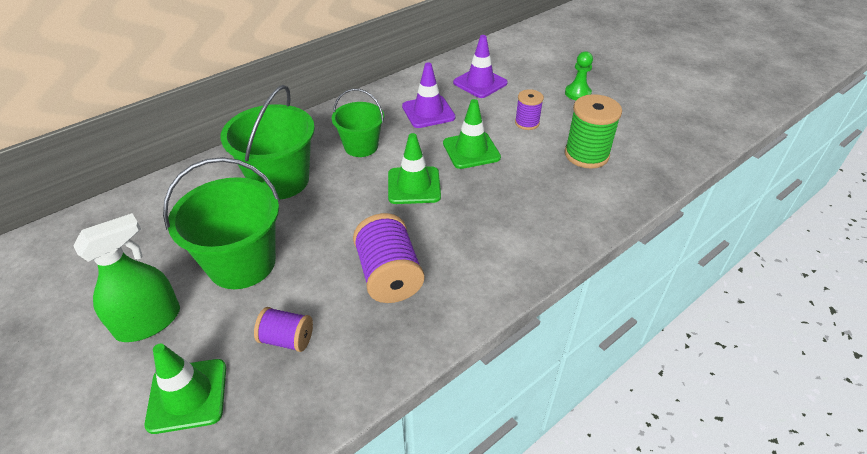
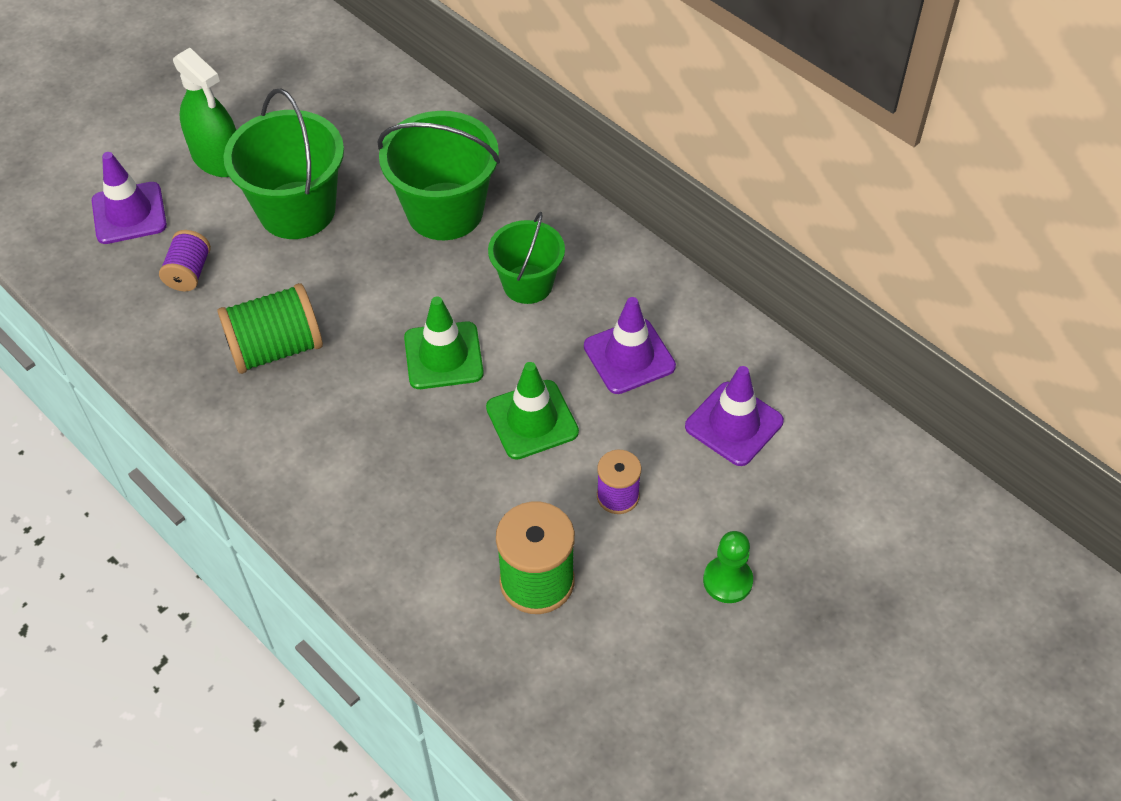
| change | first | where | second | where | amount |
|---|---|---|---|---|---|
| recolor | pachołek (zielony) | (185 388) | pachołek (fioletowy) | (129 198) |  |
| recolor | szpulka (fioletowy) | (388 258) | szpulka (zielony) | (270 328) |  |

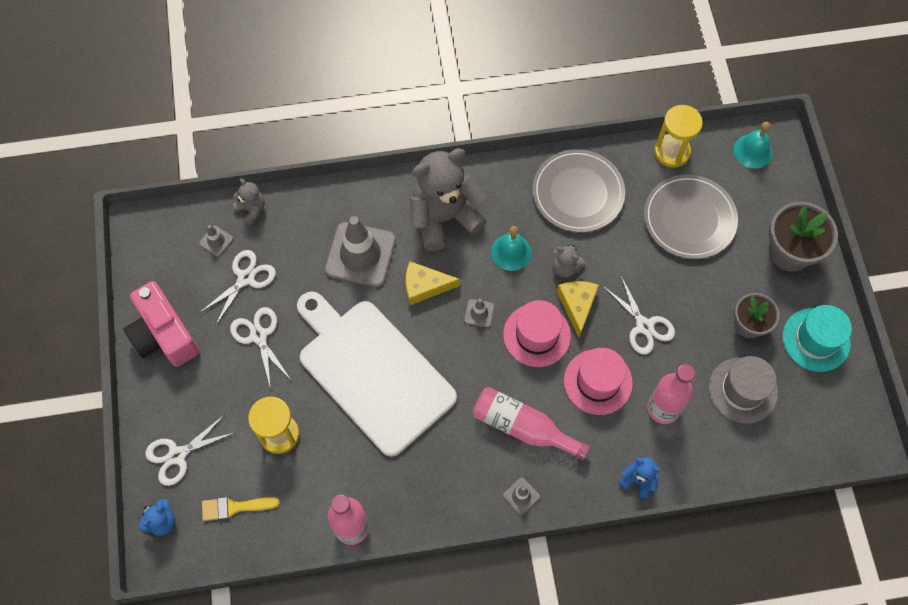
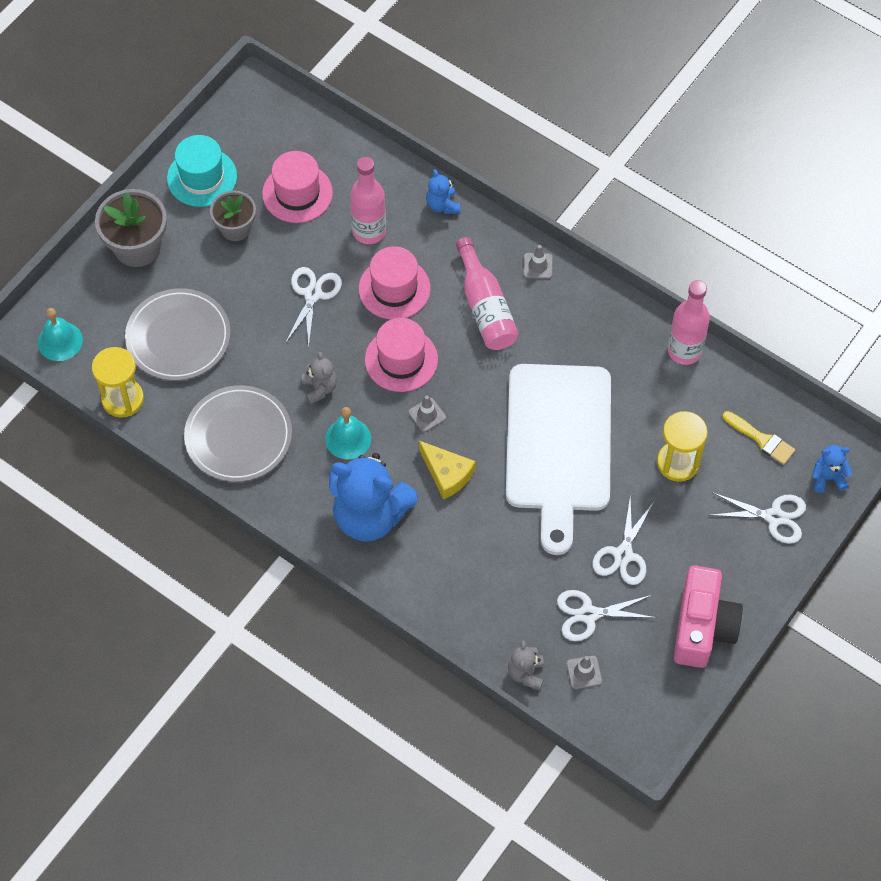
| change | first | where | second | where | amount |
|---|---|---|---|---|---|
| recolor | kapelusz (szary) | (743 390) | kapelusz (różowy) | (297 187) |  |
| recolor | miś (szary) | (448 199) | miś (niebieski) | (373 497) |  |
| delete | pachołek (szary) | (360 251) |  |  |  |
| delete | ser (żółty) | (578 309) |  |  |  |

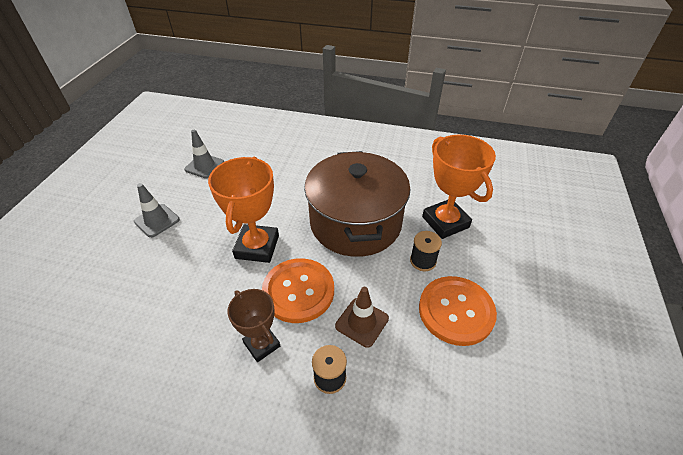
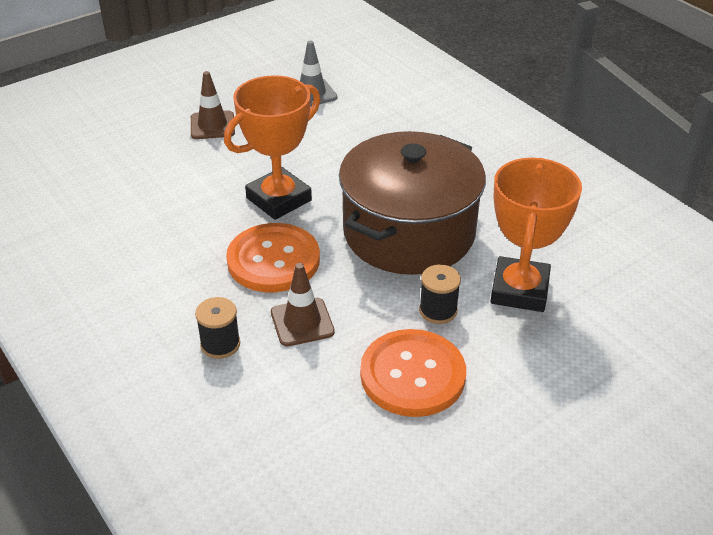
| change | first | where | second | where | amount |
|---|---|---|---|---|---|
| recolor | pachołek (szary) | (157 210) | pachołek (brązowy) | (213 105) |  |
| delete | puchar (brązowy) | (253 325) |  |  |  |

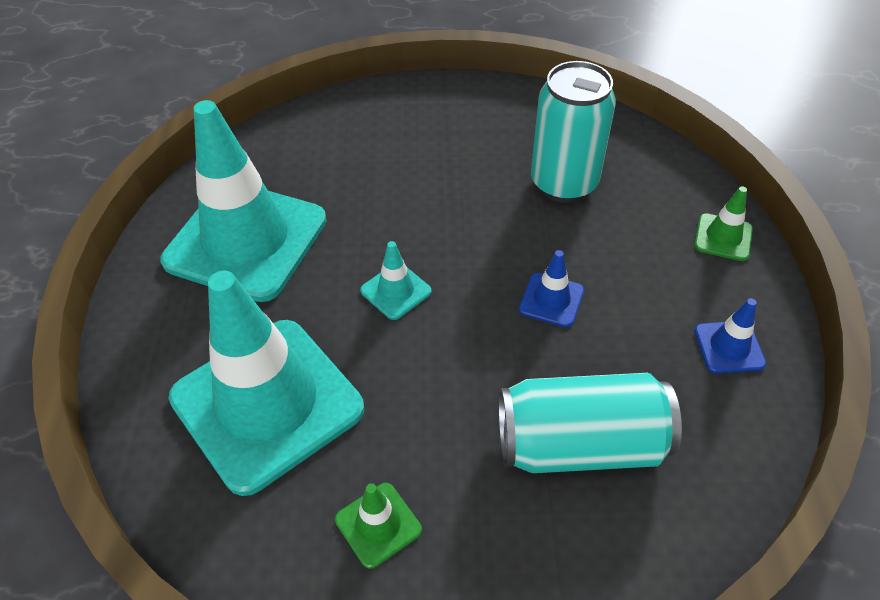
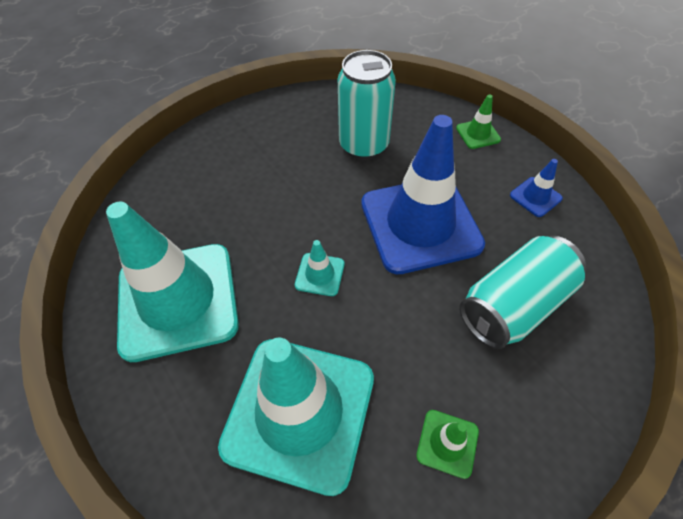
| change | first | where | second | where | amount |
|---|---|---|---|---|---|
| resize | pachołek (niebieski) | (551 288) |  | (423 194) | x2.48 |

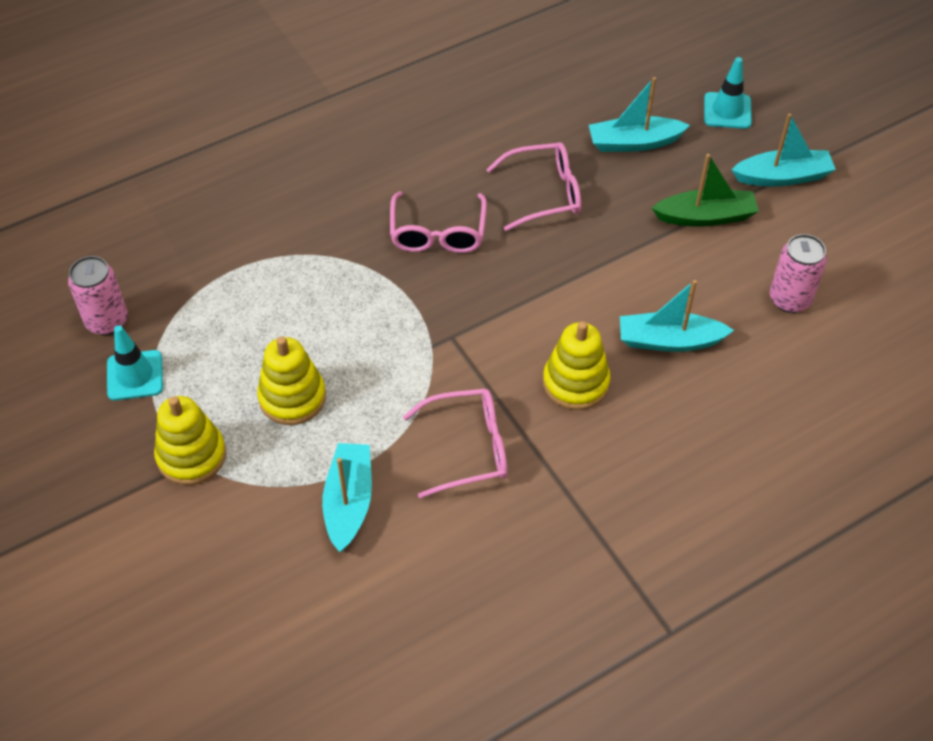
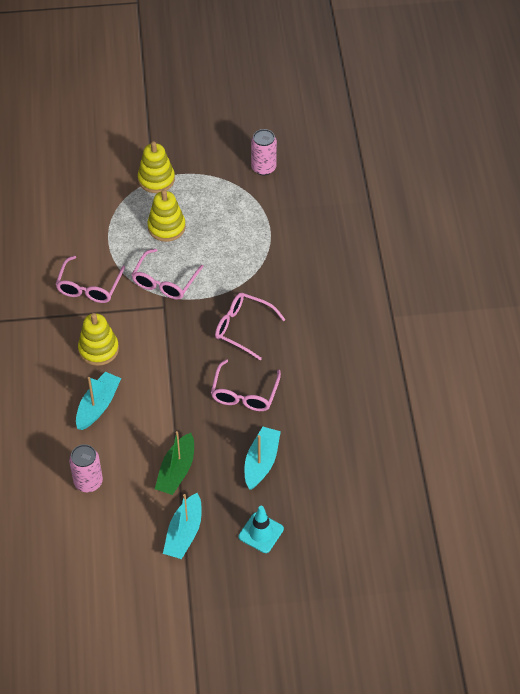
| change | first | where | second | where | amount |
|---|---|---|---|---|---|
| insert |  |  | okulary (różowy) | (168 274) |  |
| delete | pachołek (turkusowy) | (135 363) |  |  |  |
| delete | łódka (turkusowy) | (347 497) |  |  |  |

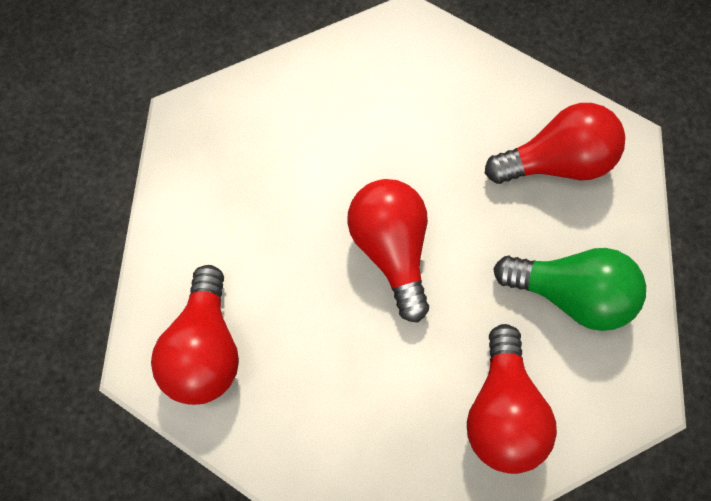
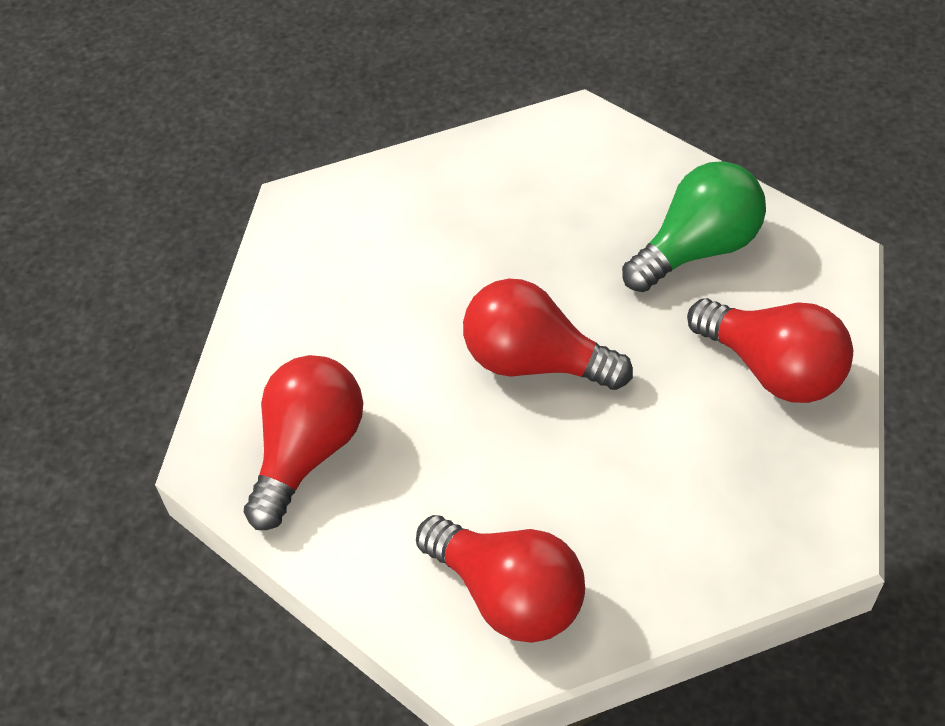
| change | first | where | second | where | amount |
|---|---|---|---|---|---|
| move | żarówka (czerwony) | (555 143) |  | (303 442) |  |

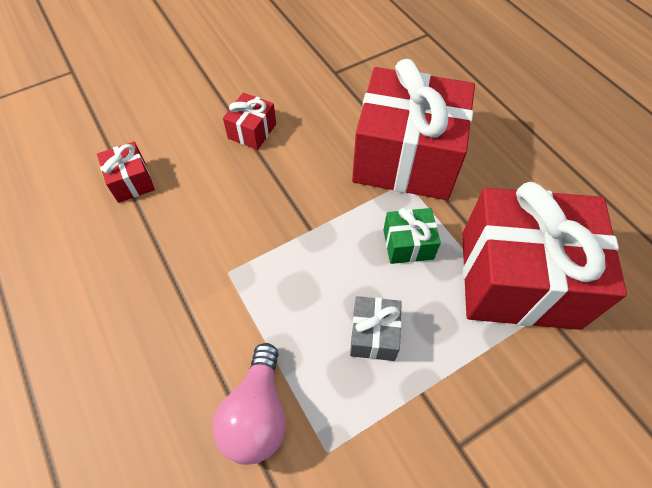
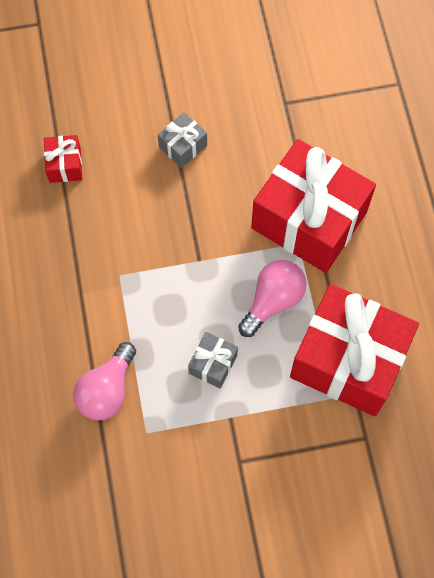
| change | first | where | second | where | amount |
|---|---|---|---|---|---|
| recolor | prezent (czerwony) | (249 121) | prezent (szary) | (182 140) |  |
| replace | prezent (zielony) | (412 236) | żarówka (różowy) | (272 298) |  |

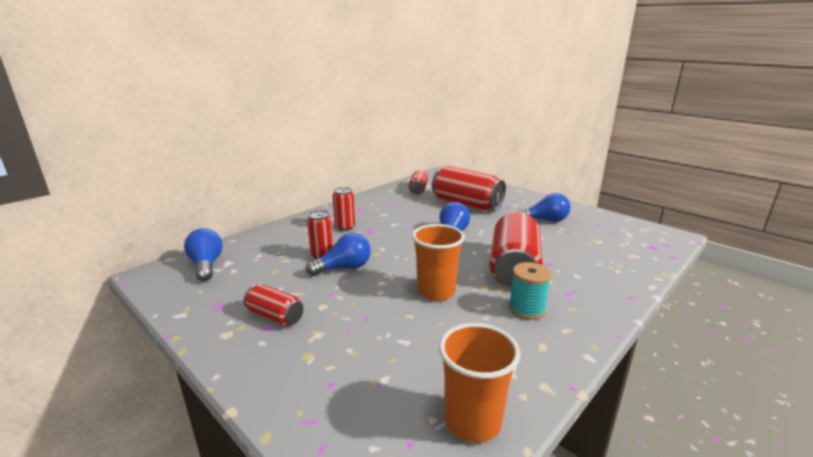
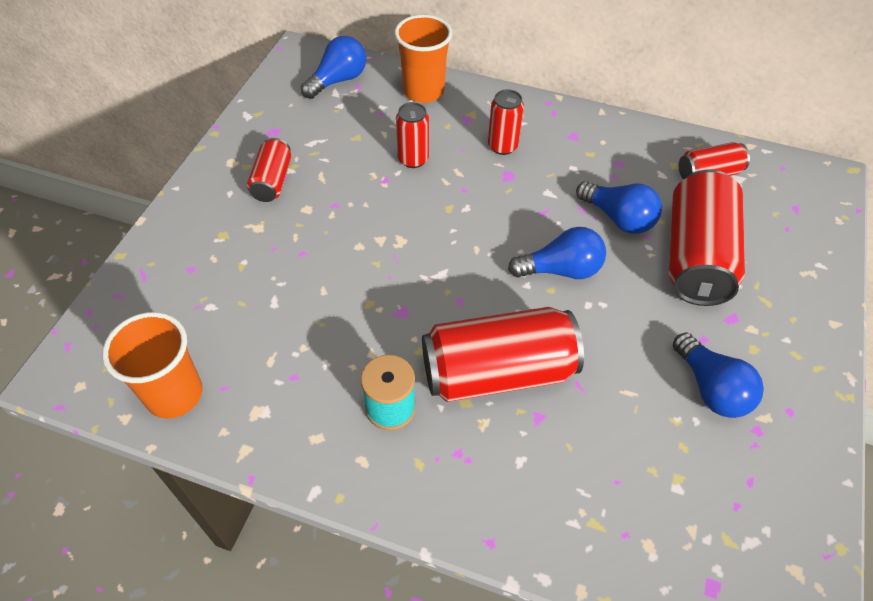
| change | first | where | second | where | amount |
|---|---|---|---|---|---|
| move | szklanka (pomarańczowy) | (438 262) |  | (423 59) |  |
| move | żarówka (niebieski) | (338 254) |  | (619 207) |  |

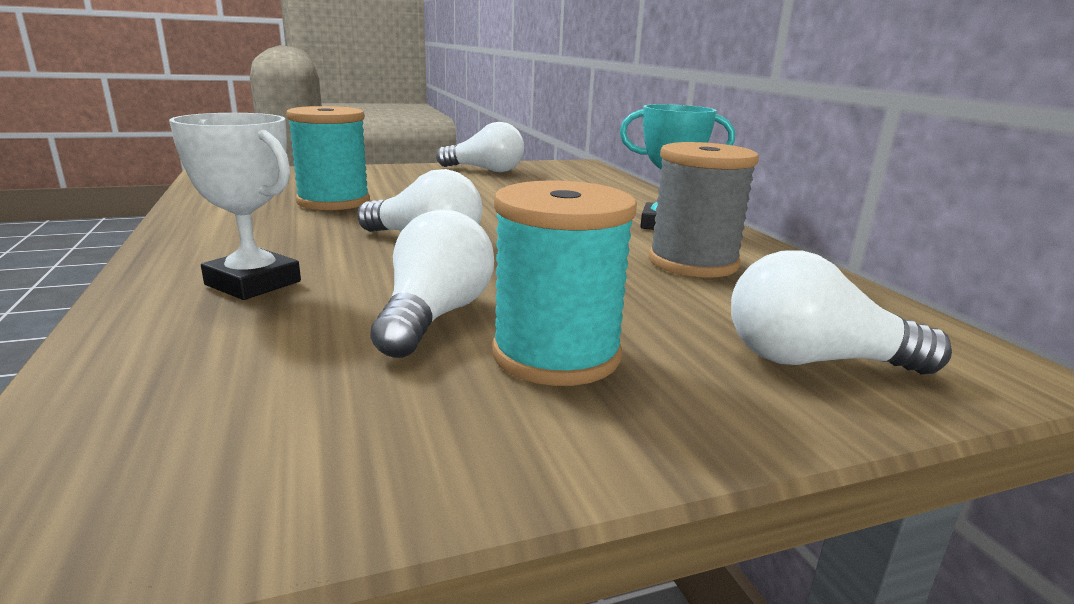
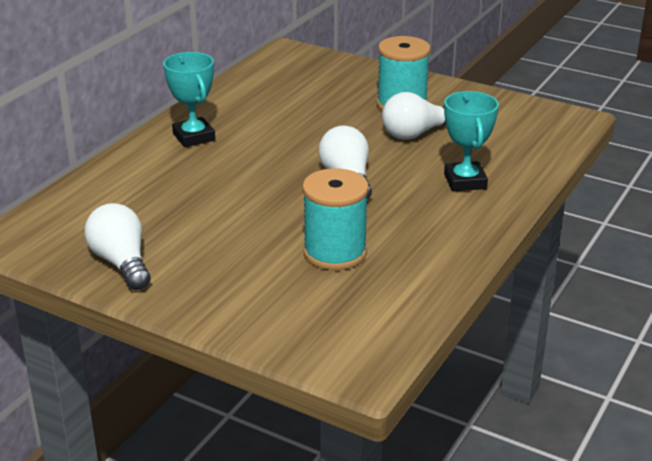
| change | first | where | second | where | amount |
|---|---|---|---|---|---|
| recolor | puchar (biały) | (235 206) | puchar (turkusowy) | (471 141) |  |
| delete | szpulka (szary) | (704 210) |  |  |  |
| delete | żarówka (biały) | (841 312) |  |  |  |

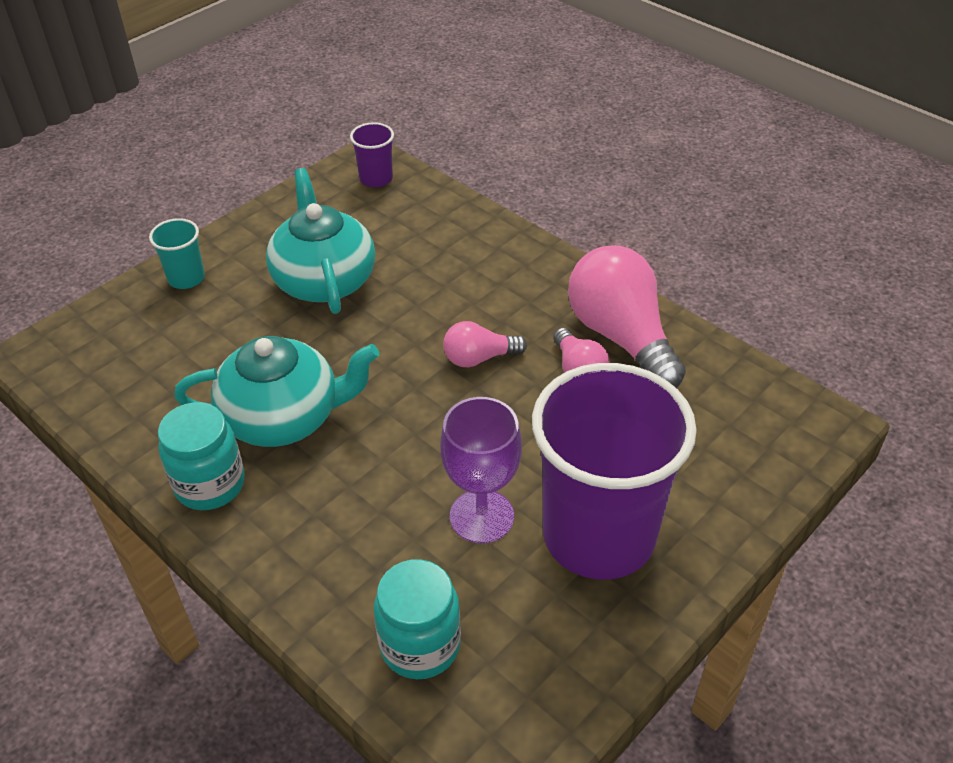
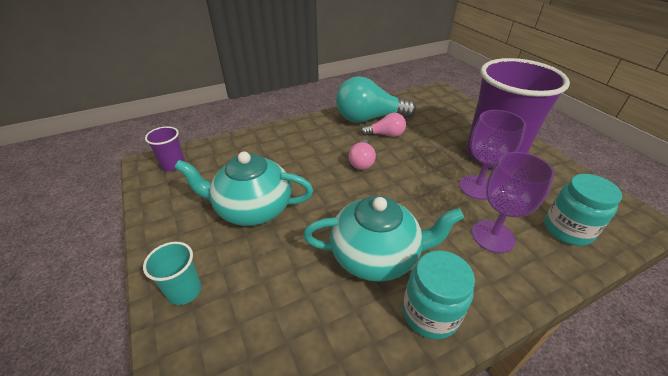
| change | first | where | second | where | amount |
|---|---|---|---|---|---|
| rotate | imbryk (turkusowy) | (276 391) |  | (383 239) | 75 degrees clockwise |
| recolor | żarówka (różowy) | (627 316) | żarówka (turkusowy) | (376 99) |  |
| insert |  |  | kielich (fioletowy) | (513 202) |  |

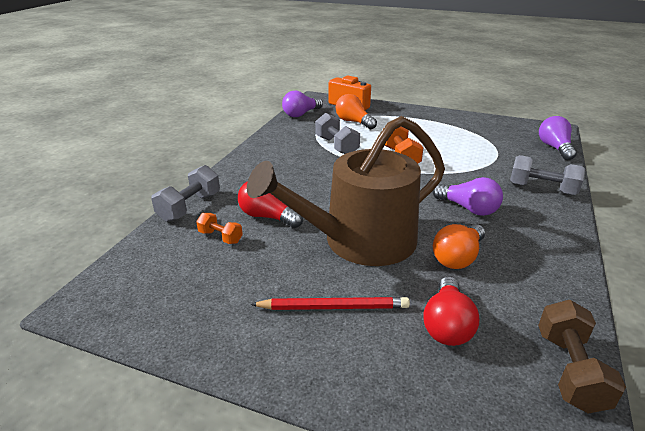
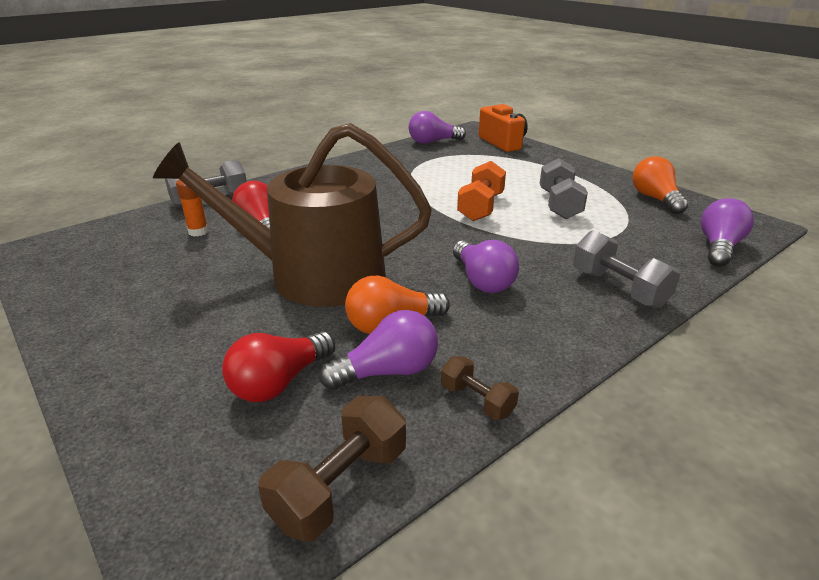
| change | first | where | second | where | amount |
|---|---|---|---|---|---|
| replace | hantel (pomarańczowy) | (219 228) | klej w sztyfcie (pomarańczowy) | (192 207) |  |
| insert |  |  | żarówka (fioletowy) | (378 350) |  |
| insert |  |  | hantel (brązowy) | (480 388) |  |
| move | hantel (szary) | (337 133) |  | (564 188) |  |
| move | żarówka (pomarańczowy) | (356 111) |  | (660 185) |  |
| delete | ołówek (czerwony) | (330 303) |  |  |  |

